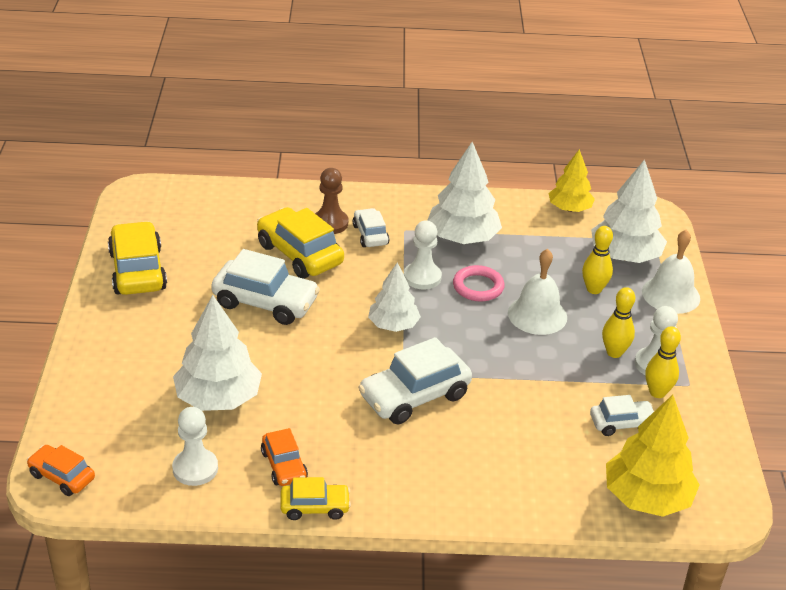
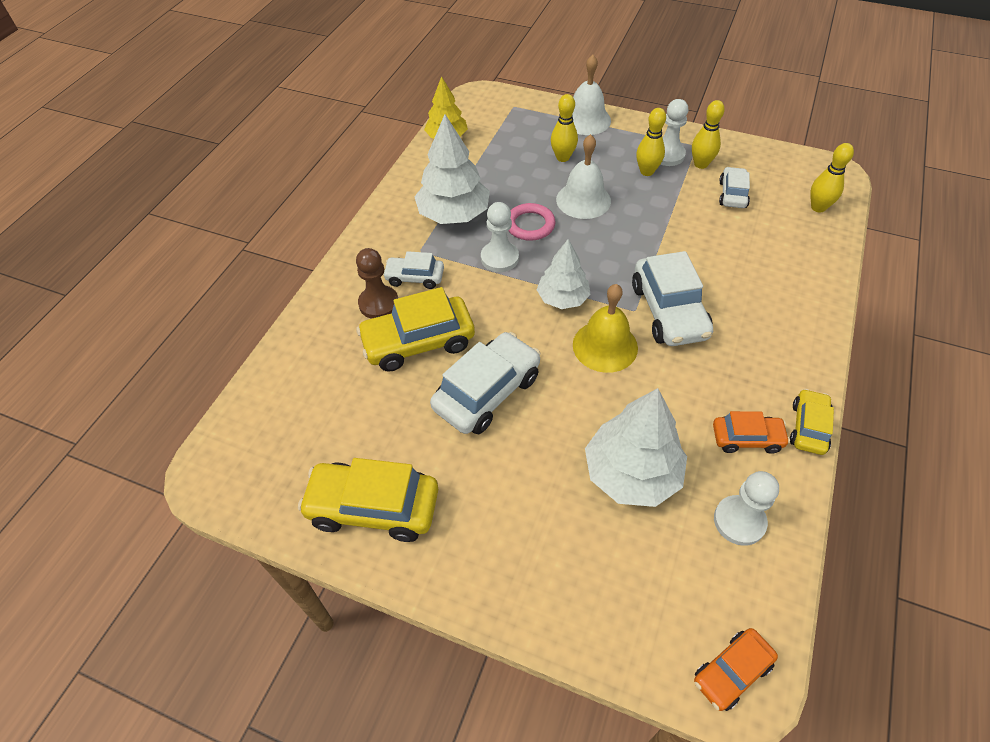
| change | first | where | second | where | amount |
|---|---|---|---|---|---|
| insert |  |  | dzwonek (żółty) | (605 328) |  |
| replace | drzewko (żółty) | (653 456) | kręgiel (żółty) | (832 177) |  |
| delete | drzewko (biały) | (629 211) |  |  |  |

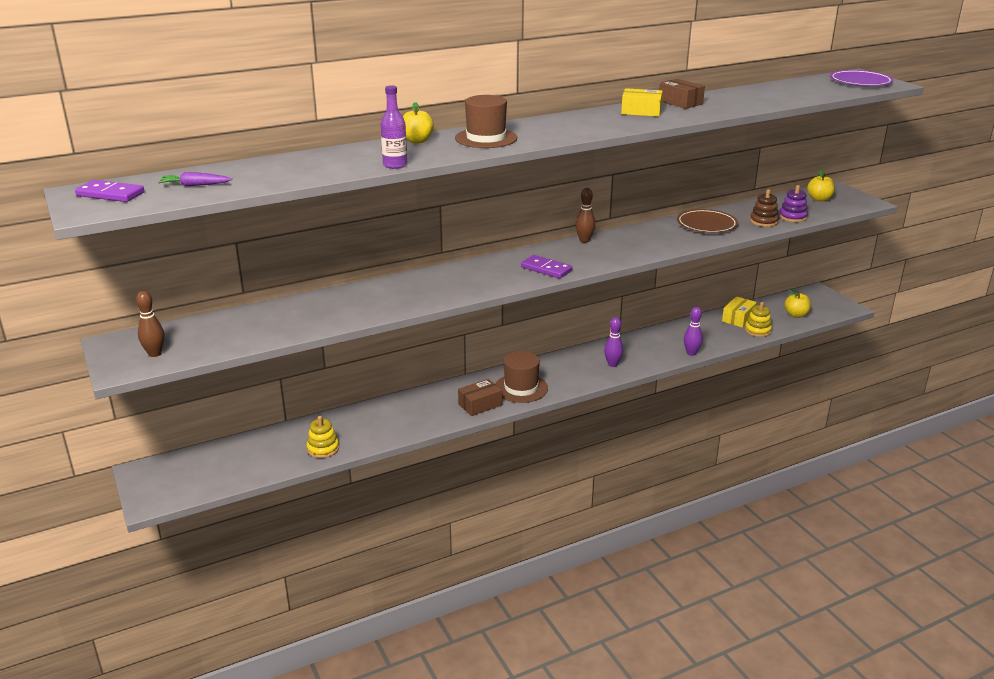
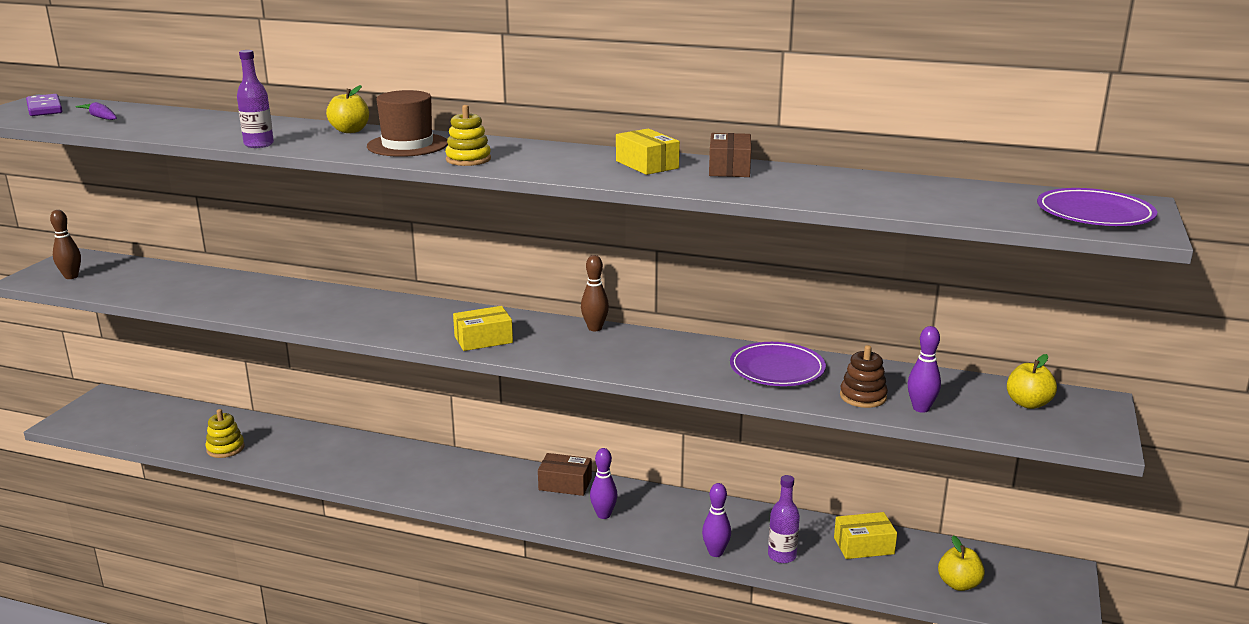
| change | first | where | second | where | amount |
|---|---|---|---|---|---|
| move | zabawka nakładanka (żółty) | (758 319) |  | (468 135) |  |
| replace | kostka domina (fioletowy) | (546 266) | pudełko (żółty) | (483 328) |  |
| move | pudełko (brązowy) | (480 397) |  | (565 474) |  |
| recolor | talerz (brązowy) | (707 221) | talerz (fioletowy) | (778 364) |  |
| insert |  |  | butelka (fioletowy) | (784 519) |  |
| replace | zabawka nakładanka (fioletowy) | (793 203) | kręgiel (fioletowy) | (924 369) |  |
| delete | kapelusz (brązowy) | (522 377) |  |  |  |

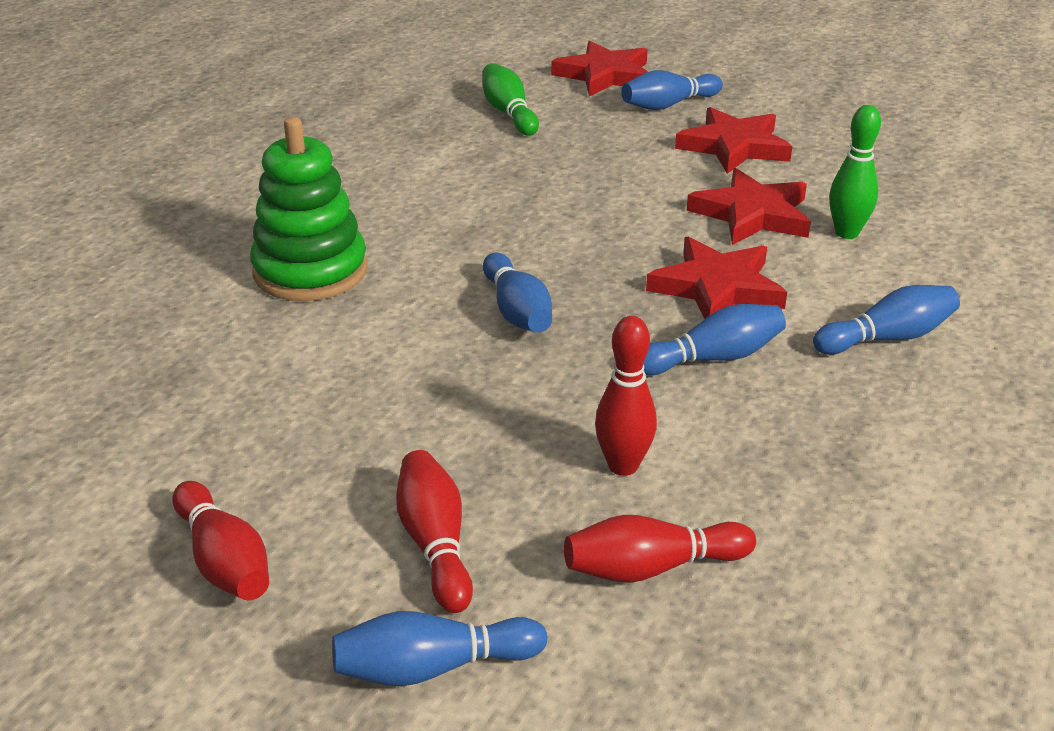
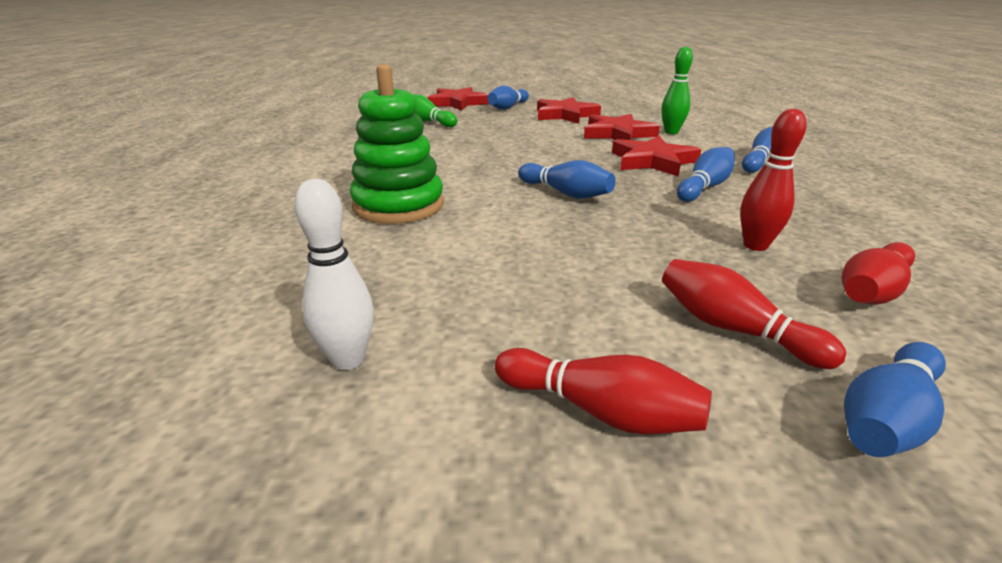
| change | first | where | second | where | amount |
|---|---|---|---|---|---|
| insert |  |  | kręgiel (biały) | (334 274) |  |

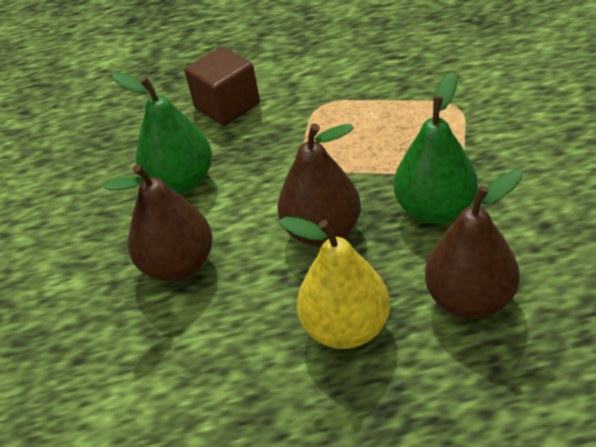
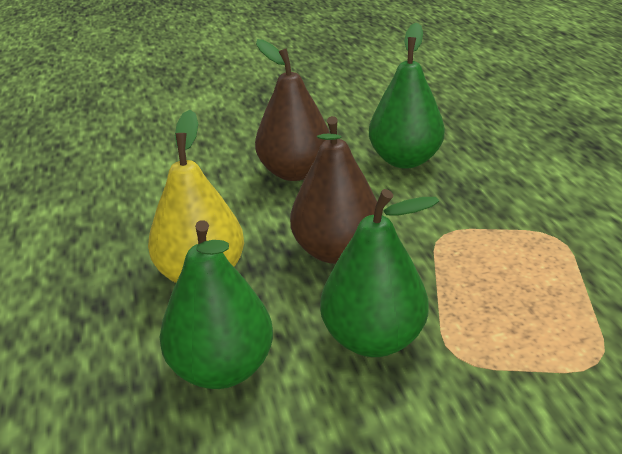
| change | first | where | second | where | amount |
|---|---|---|---|---|---|
| recolor | gruszka (brązowy) | (473 244) | gruszka (zielony) | (216 304) |  |
| delete | sześcian (brązowy) | (222 86) |  |  |  |

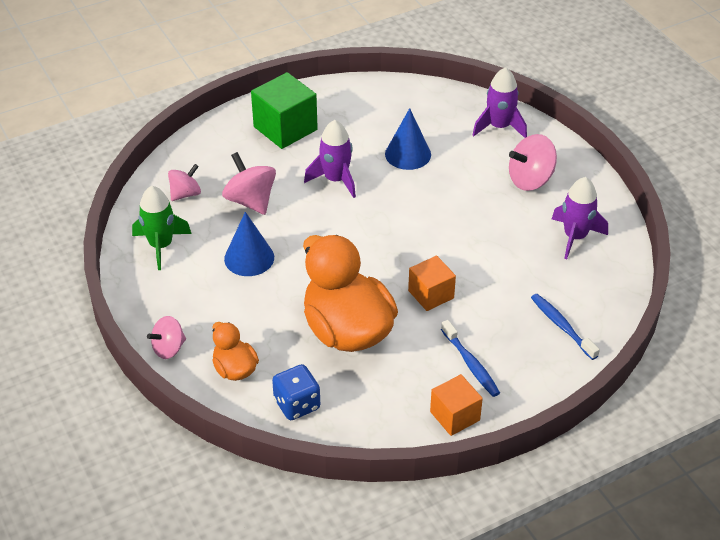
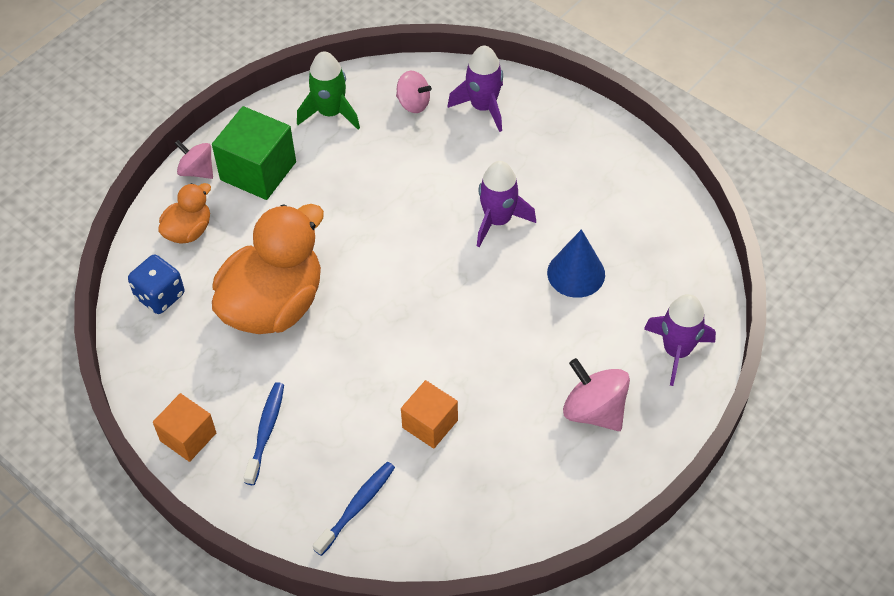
| change | first | where | second | where | amount |
|---|---|---|---|---|---|
| move | sześcian (zielony) | (284 110) |  | (254 153) |  |
| rotate | szczoteczka do zębów (niebieski) | (470 358) |  | (264 433) | 150 degrees clockwise |
| move | sześcian (pomarańczowy) | (432 283) |  | (429 414) |  |
| move | rakieta (fioletowy) | (580 218) |  | (475 88) |  |
| delete | bączek (różowy) | (249 183) |  |  |  |
| delete | stożek (niebieski) | (249 244) |  |  |  |

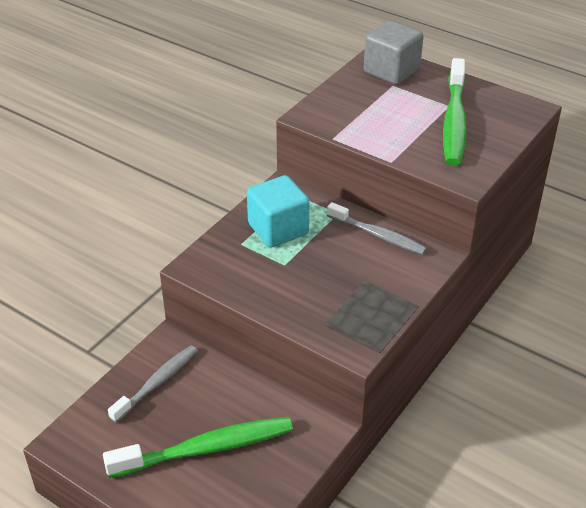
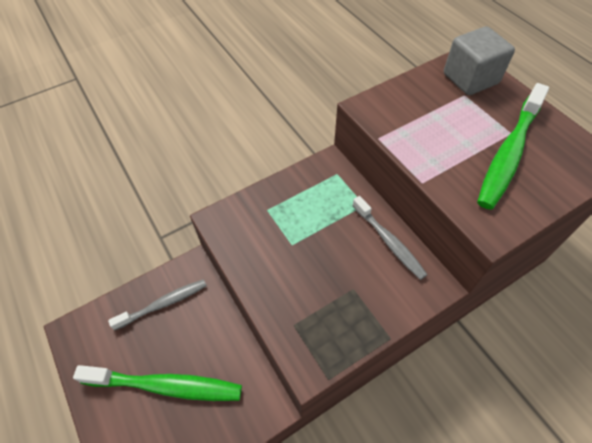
| change | first | where | second | where | amount |
|---|---|---|---|---|---|
| delete | sześcian (turkusowy) | (278 211) |  |  |  |

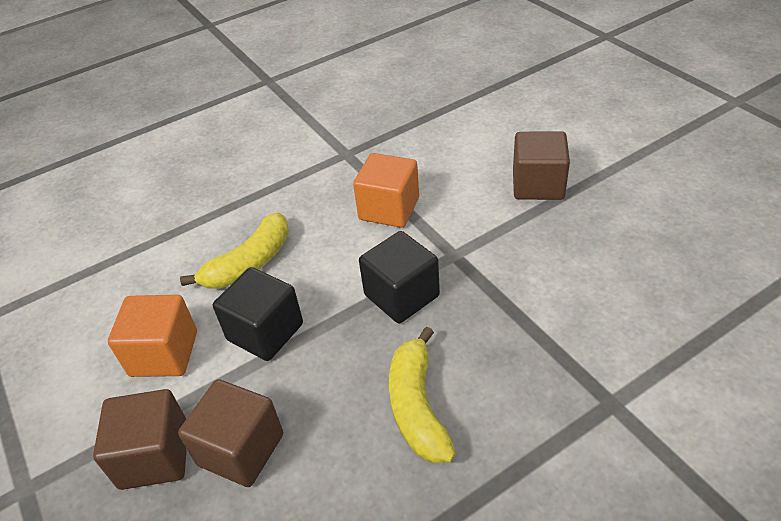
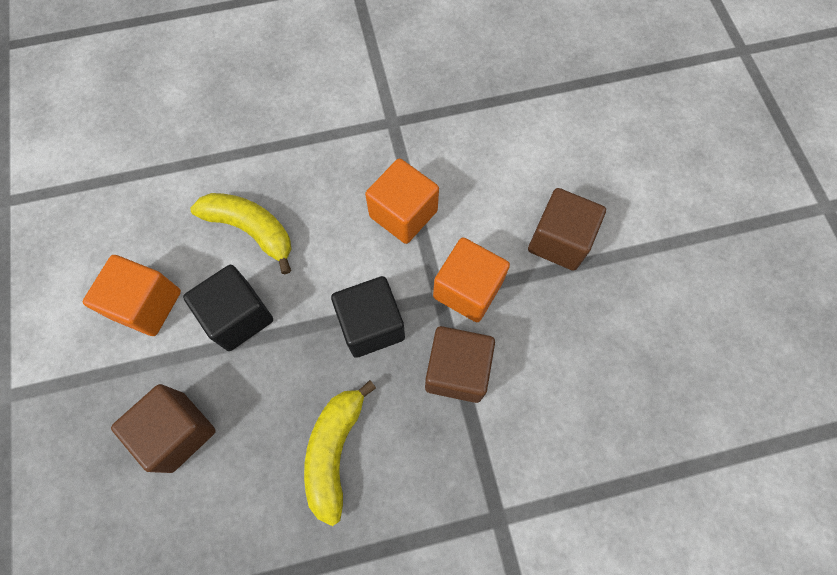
| change | first | where | second | where | amount |
|---|---|---|---|---|---|
| rotate | banan (żółty) | (234 250) |  | (240 233) | 120 degrees counterclockwise |
| move | sześcian (brązowy) | (140 439) |  | (460 364) |  |
| insert |  |  | sześcian (pomarańczowy) | (471 280) |  |

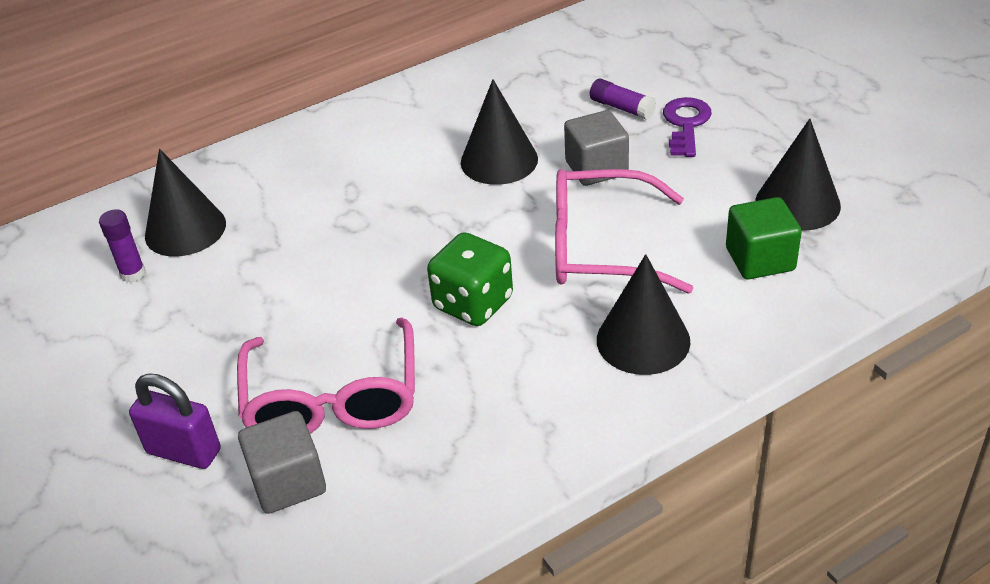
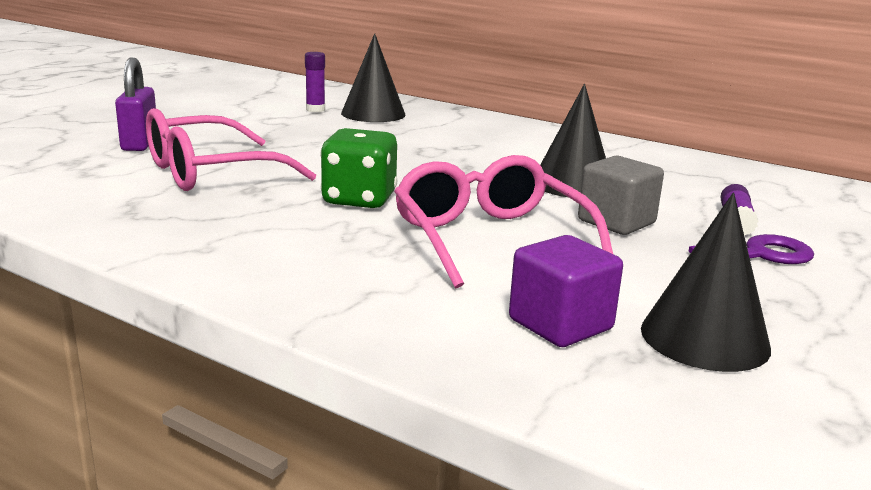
| change | first | where | second | where | amount |
|---|---|---|---|---|---|
| recolor | sześcian (zielony) | (764 238) | sześcian (fioletowy) | (566 291) |  |
| delete | sześcian (szary) | (282 462) |  |  |  |
| delete | stożek (czarny) | (643 314) |  |  |  |

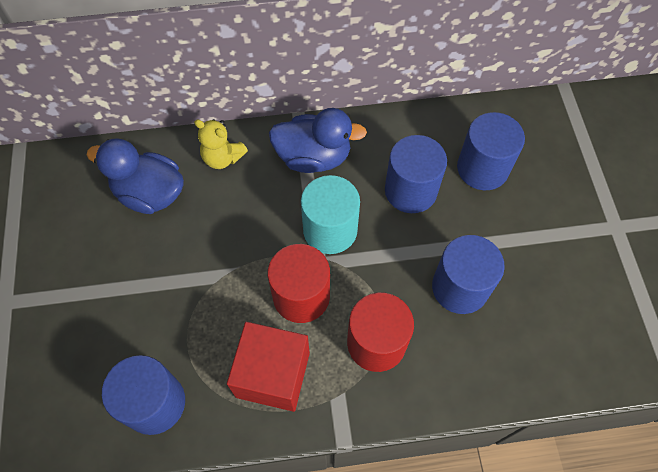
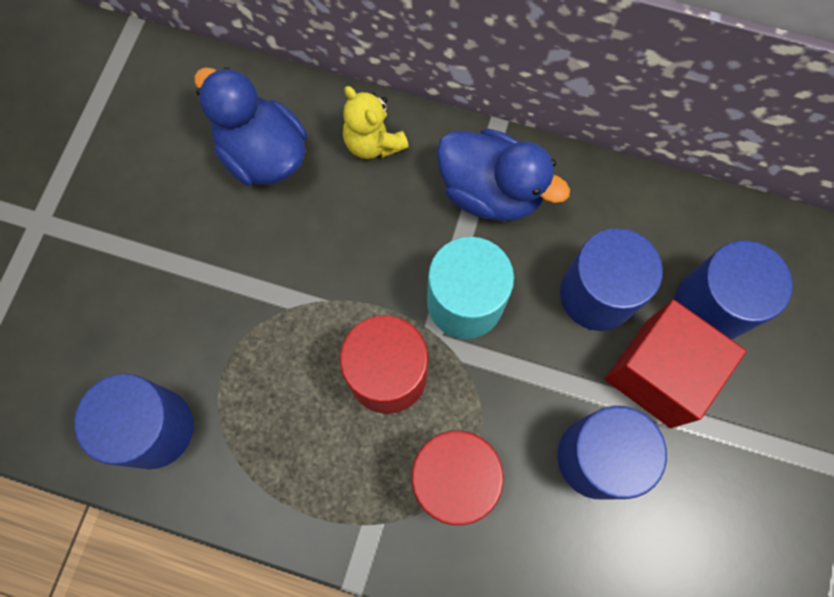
| change | first | where | second | where | amount |
|---|---|---|---|---|---|
| move | sześcian (czerwony) | (268 367) |  | (675 364) |  |

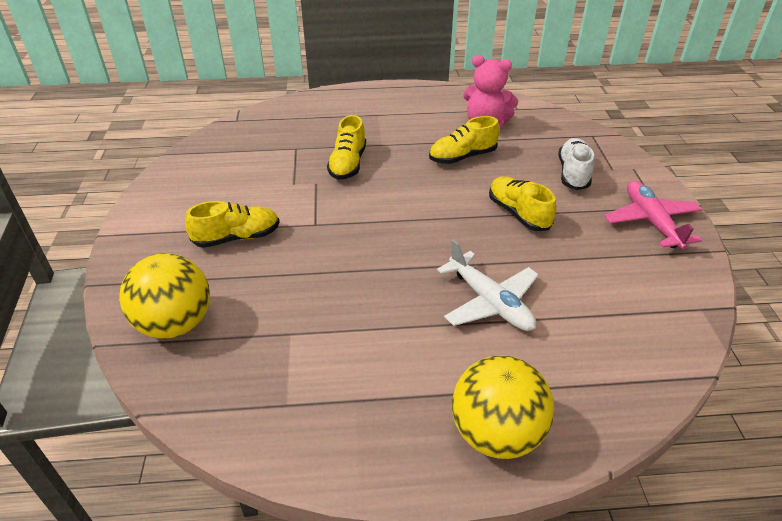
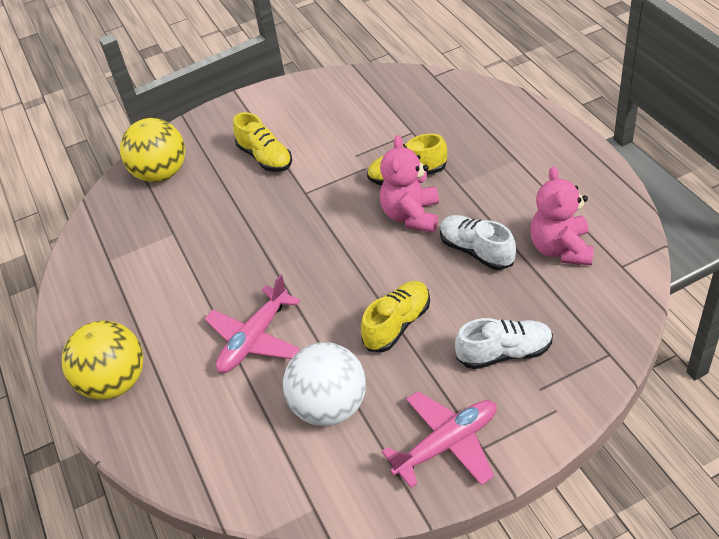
| change | first | where | second | where | amount |
|---|---|---|---|---|---|
| recolor | samolot (biały) | (488 285) | samolot (różowy) | (252 323) |  |
| insert |  |  | piłka (biały) | (324 384) |  |
| insert |  |  | miś (różowy) | (409 184) |  |
| recolor | but (żółty) | (464 140) | but (biały) | (478 242) |  |

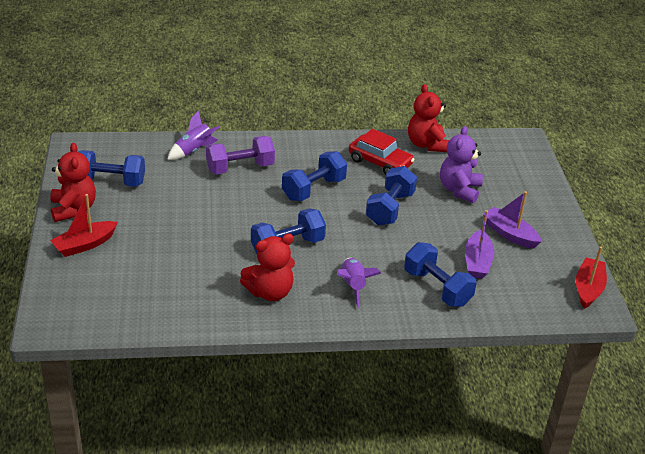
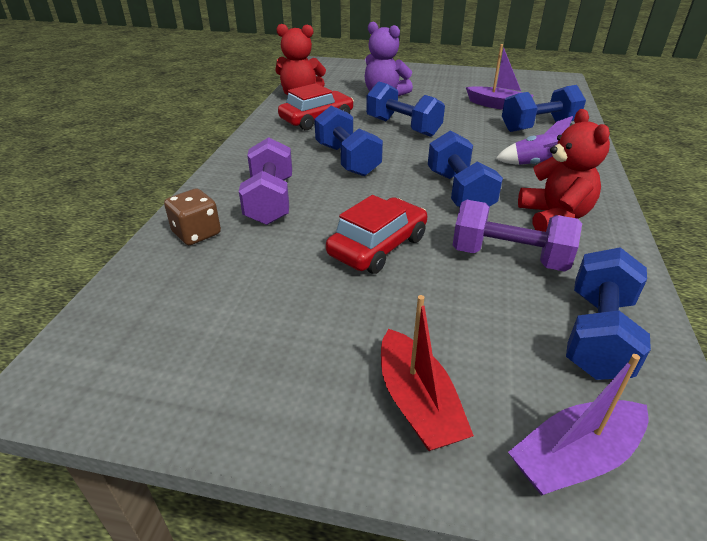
| change | first | where | second | where | amount |
|---|---|---|---|---|---|
| replace | rakieta (fioletowy) | (193 135) | kostka do gry (brązowy) | (192 216) |  |
| insert |  |  | samochód (czerwony) | (377 234) |  |
| insert |  |  | hantel (fioletowy) | (517 236) |  |
| move | łódka (fioletowy) | (512 220) |  | (578 425) |  |
| move | hantel (niebieski) | (111 168) |  | (608 313) |  |
| delete | miś (czerwony) | (73 182) |  |  |  |
| delete | łódka (czerwony) | (591 277) |  |  |  |

